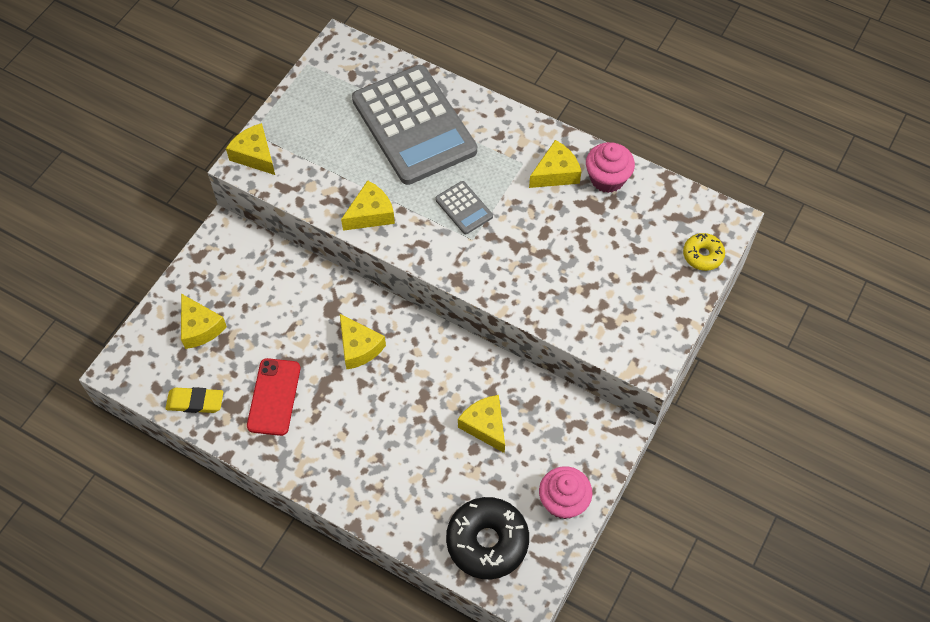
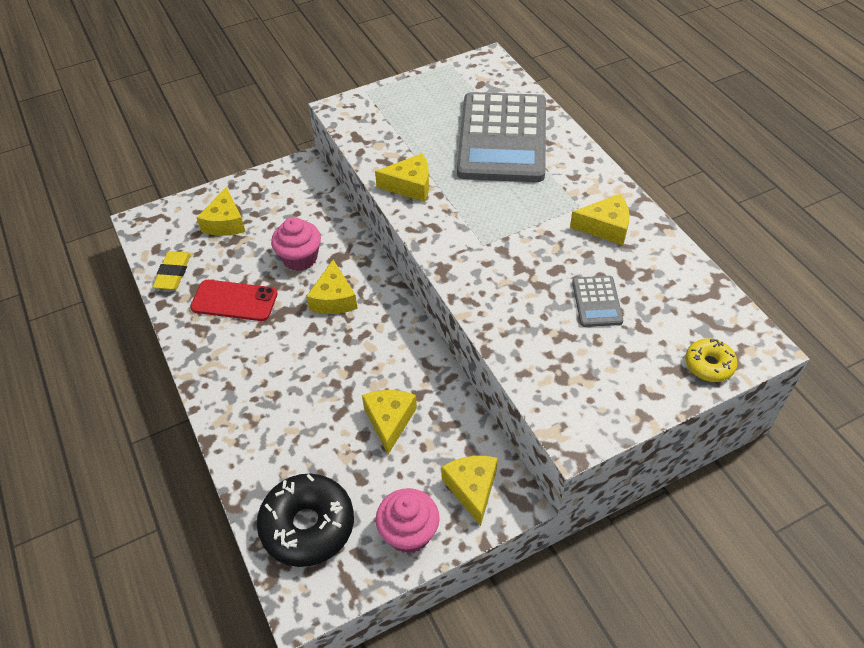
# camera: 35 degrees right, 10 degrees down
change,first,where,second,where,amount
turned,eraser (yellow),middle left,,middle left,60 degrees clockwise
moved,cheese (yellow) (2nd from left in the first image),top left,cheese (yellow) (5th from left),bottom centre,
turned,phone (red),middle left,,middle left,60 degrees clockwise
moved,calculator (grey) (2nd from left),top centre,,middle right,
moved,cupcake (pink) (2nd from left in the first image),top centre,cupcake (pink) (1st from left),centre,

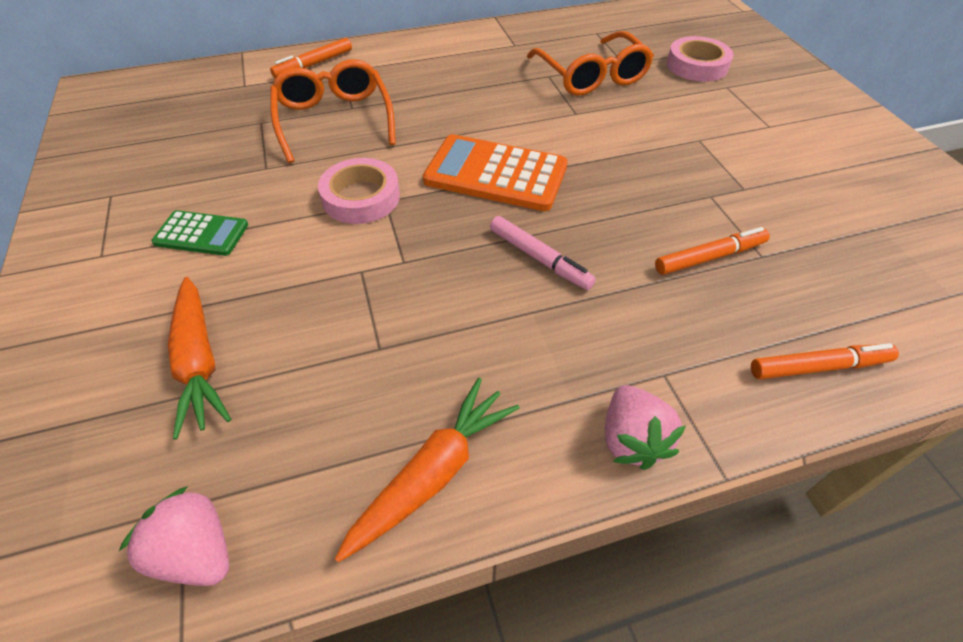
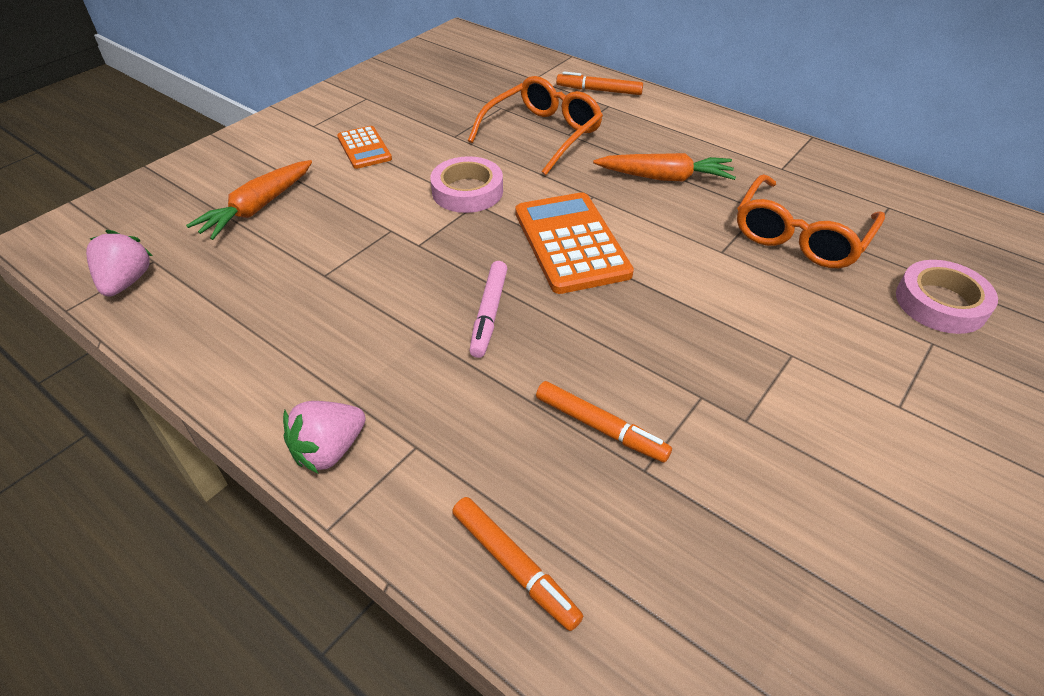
# camera: 55 degrees right, 5 degrees down
change,first,where,second,where,amount
recoloured,calculator (green),middle left,calculator (orange) (1st from left),top centre,
moved,carrot (orange) (2nd from left),bottom centre,,top centre,

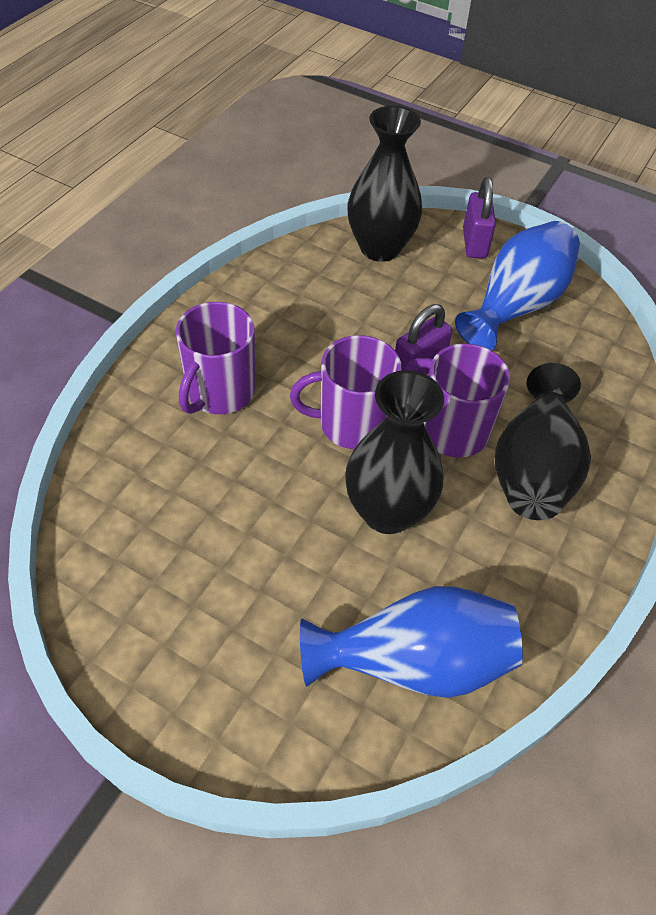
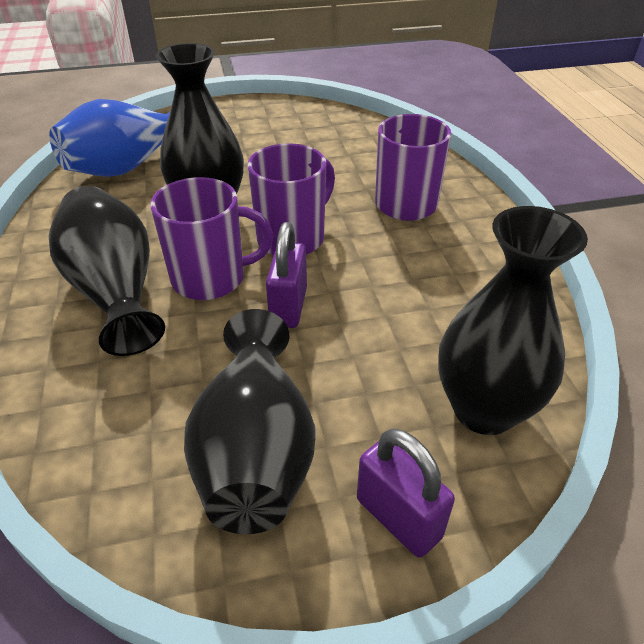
# camera: 140 degrees right, 10 degrees down
change,first,where,second,where,amount
recoloured,vase (blue) (2nd from left),top right,vase (black) (3rd from left),centre,

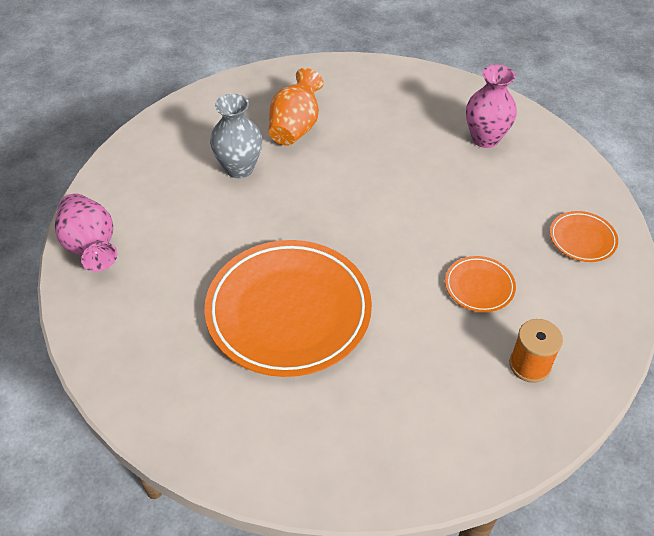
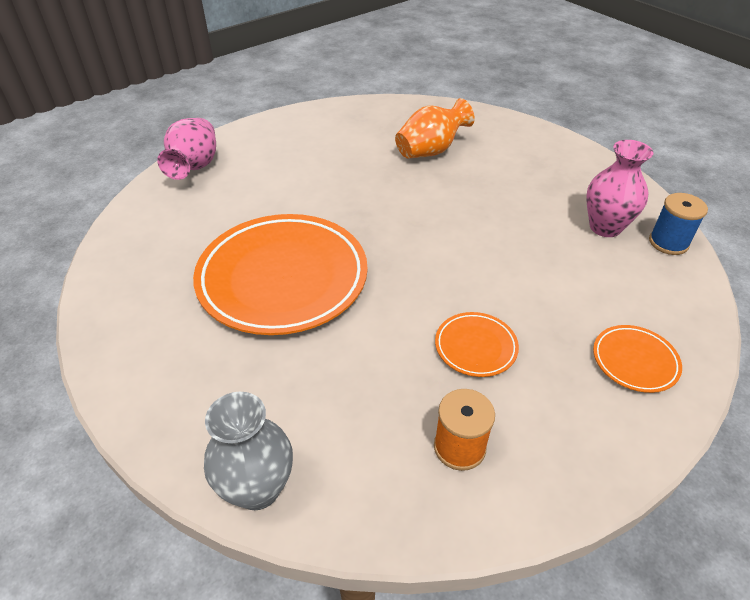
# camera: 35 degrees right, 5 degrees down
change,first,where,second,where,amount
moved,vase (grey),top centre,,bottom left,
added,,,spool (blue),middle right,

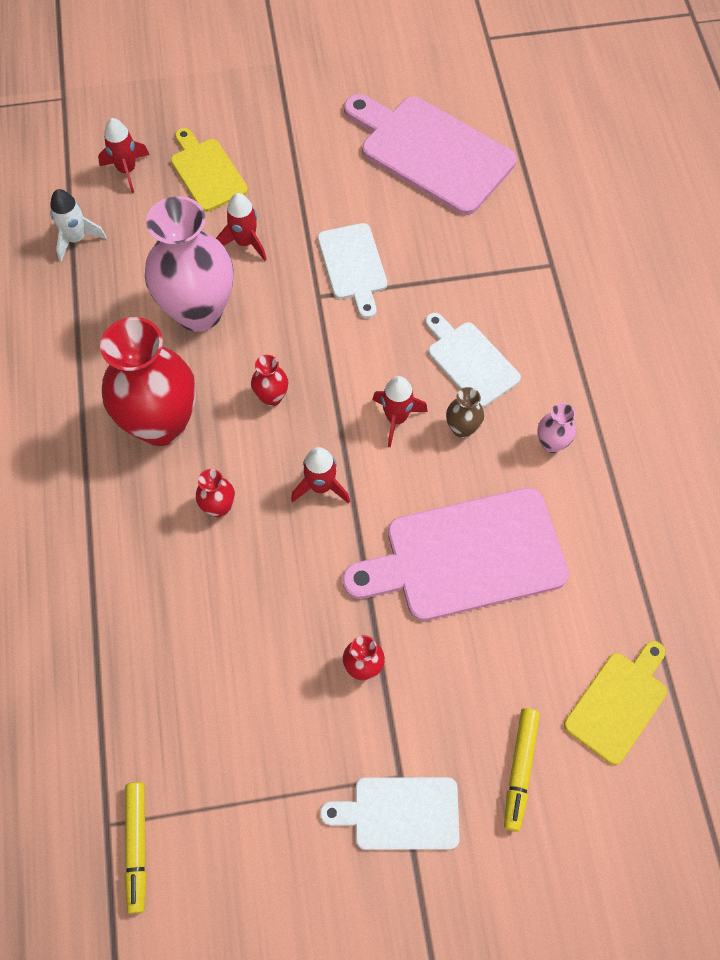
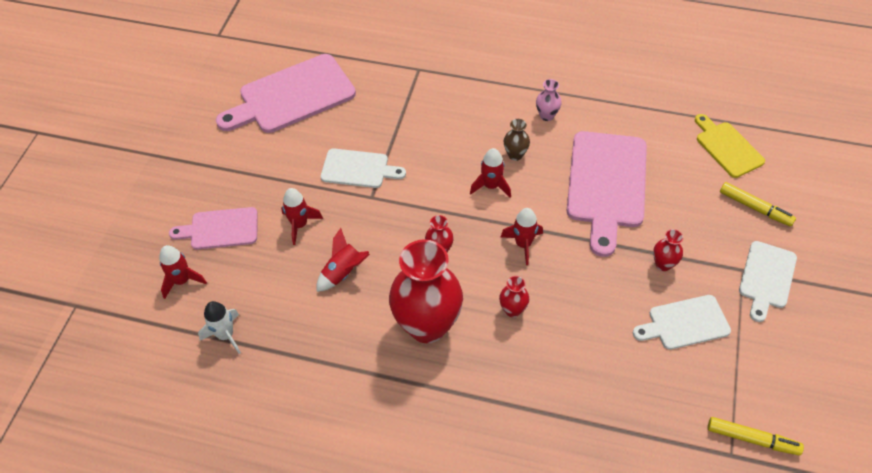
# camera: 65 degrees left, 10 degrees down
change,first,where,second,where,amount
replaced,vase (pink) (1st from left),top left,rocket (red) (3rd from left),centre,
recoloured,cutting board (yellow) (1st from left),top left,cutting board (pink) (1st from left),middle left,
moved,cutting board (white) (3rd from left in the first image),centre,cutting board (white) (2nd from left),bottom right,

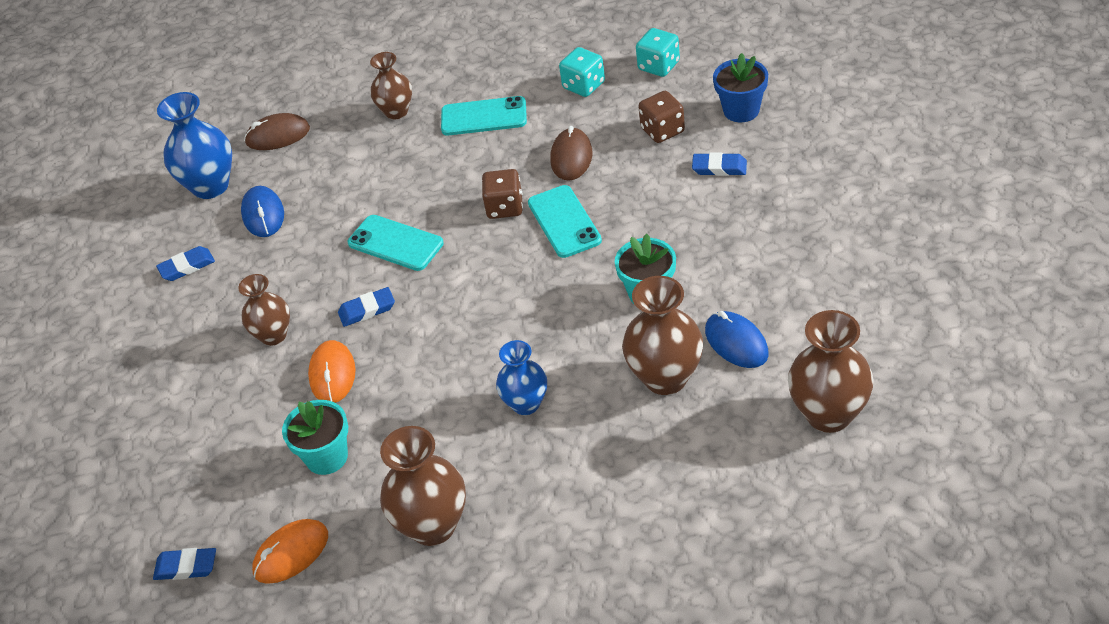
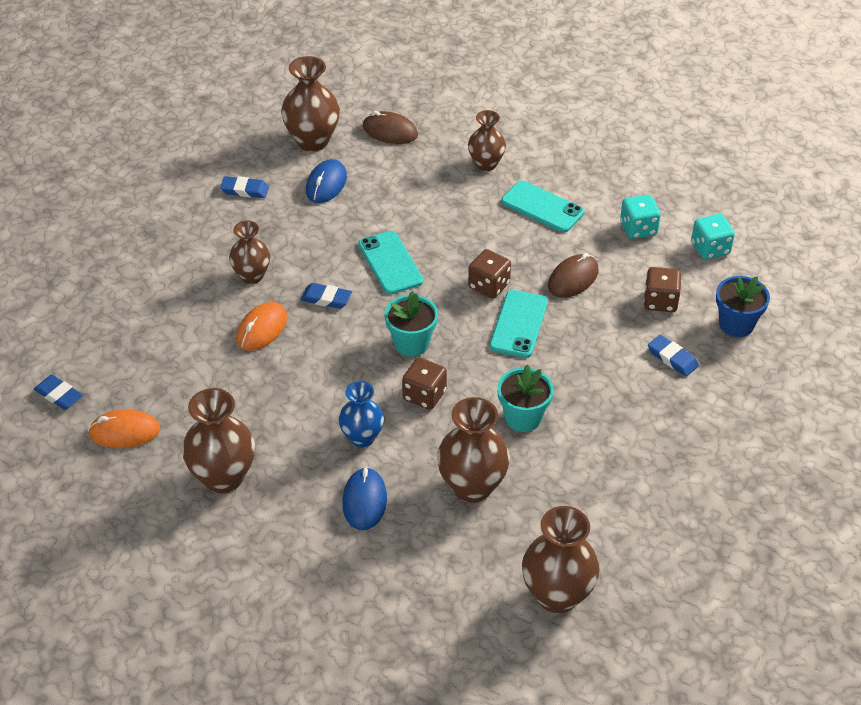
# camera: 30 degrees right, 0 degrees up
change,first,where,second,where,amount
recoloured,vase (blue) (1st from left),top left,vase (brown) (3rd from left),top centre,
moved,flower pot (turquoise) (1st from left),bottom left,,centre,
moved,mouse (blue) (2nd from left),centre,,bottom centre,
added,,,dice (brown) (1st from left),centre,

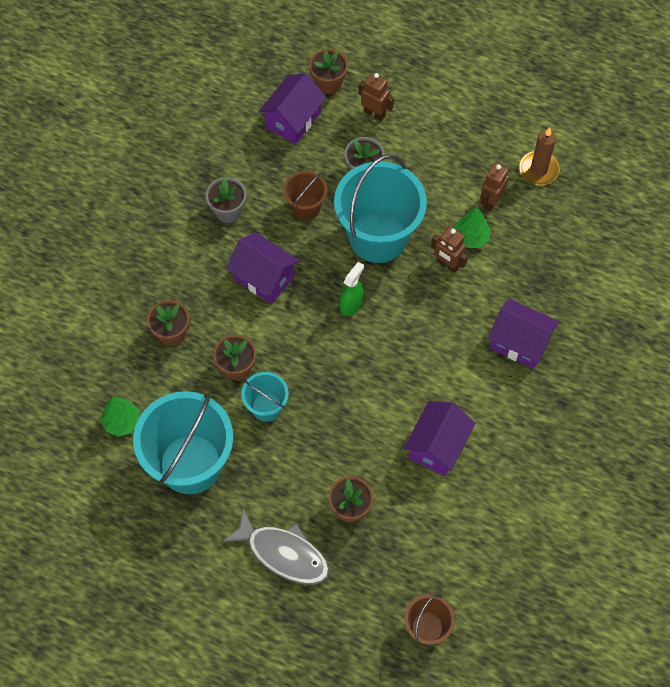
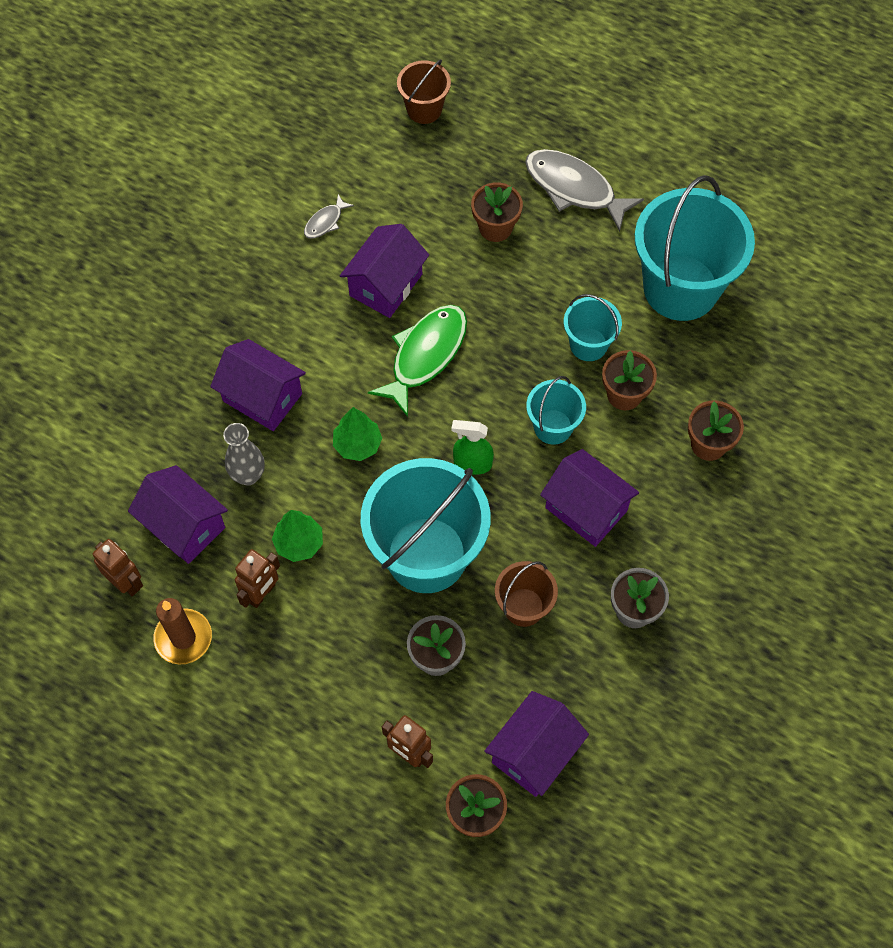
# camera: 175 degrees left, 0 degrees up
change,first,where,second,where,amount
moved,tree (green) (1st from left in the first image),middle left,tree (green) (2nd from left),centre,
turned,spray bottle (green),centre,,centre,60 degrees clockwise
moved,robot (brown) (2nd from left in the first image),middle right,robot (brown) (1st from left),middle left,
added,,,house (purple) (1st from left),middle left,
added,,,vase (grey),middle left,
added,,,fish (grey) (1st from left),top centre,
added,,,fish (green),centre,
added,,,bucket (turquoise) (2nd from left),centre,

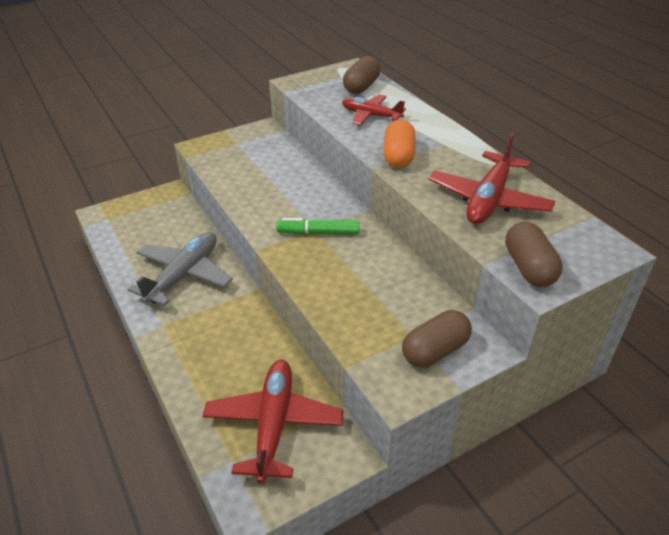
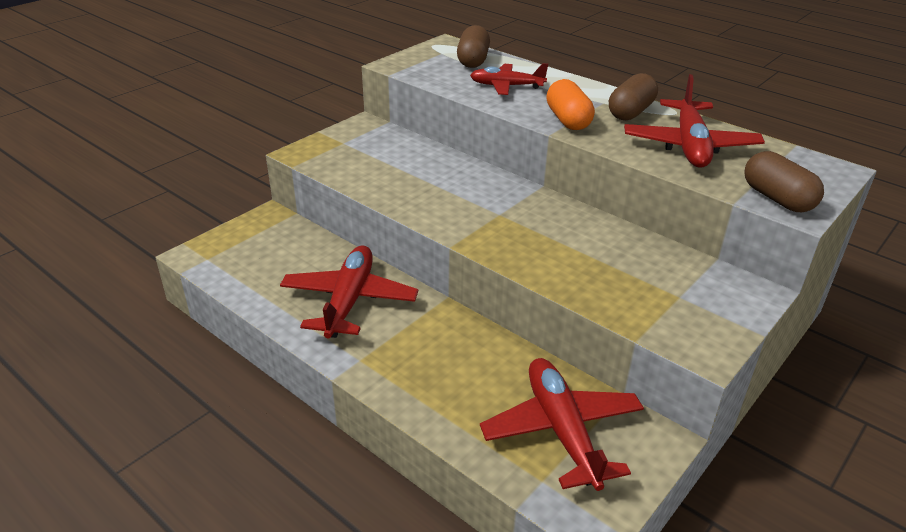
# camera: 20 degrees left, 5 degrees down
change,first,where,second,where,amount
recoloured,plane (grey),middle left,plane (red) (1st from left),centre,
removed,marker (green),centre,,,
moved,capsule (brown) (2nd from left),centre,,top right,

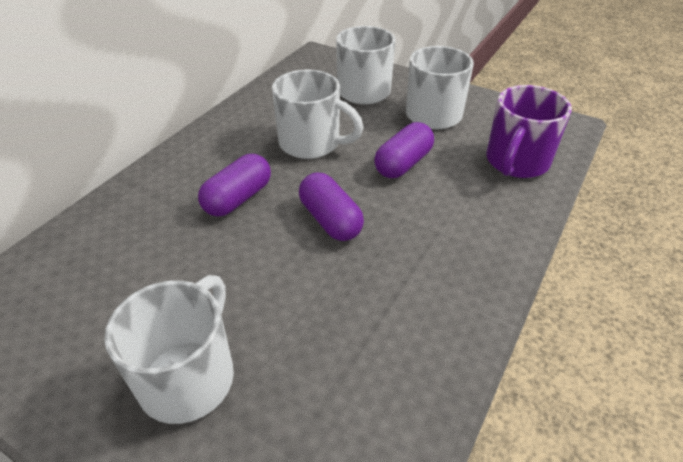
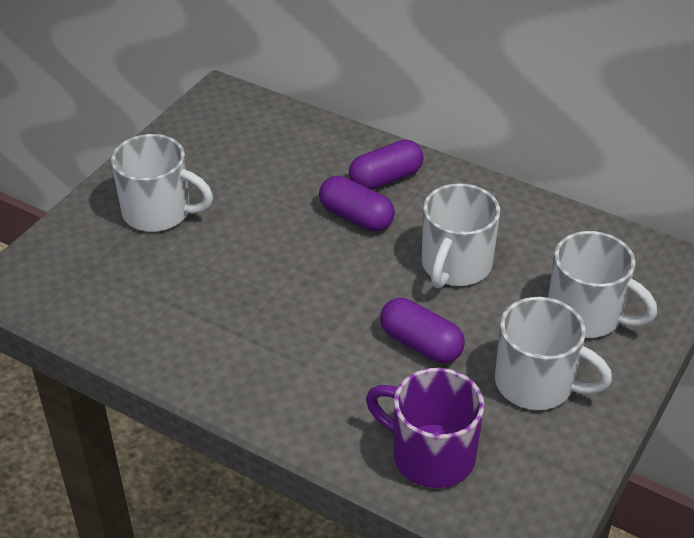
# camera: 90 degrees right, 0 degrees up
change,first,where,second,where,amount
moved,capsule (purple) (2nd from left),centre,,top centre,

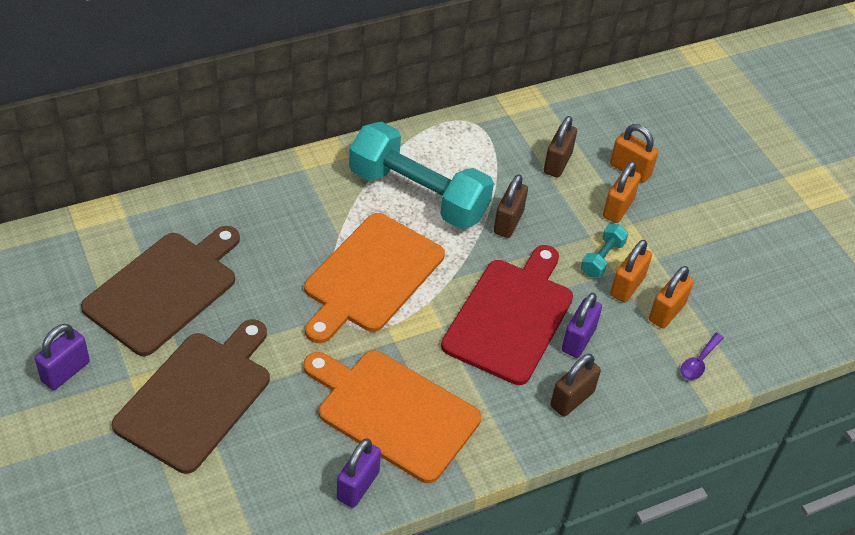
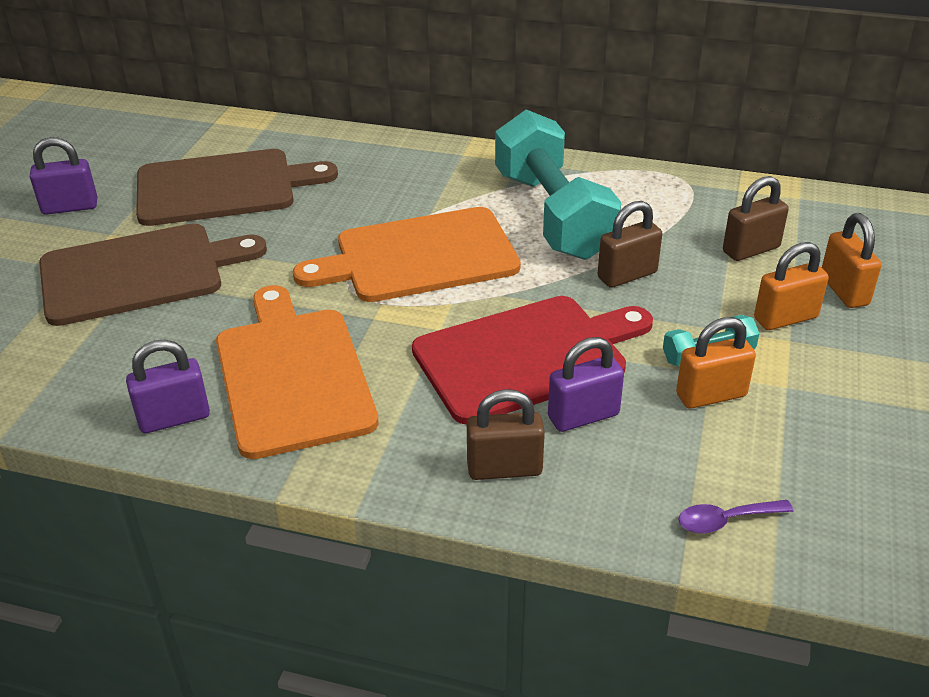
# camera: 45 degrees right, 10 degrees down
change,first,where,second,where,amount
removed,padlock (orange) (4th from left),middle right,,,

